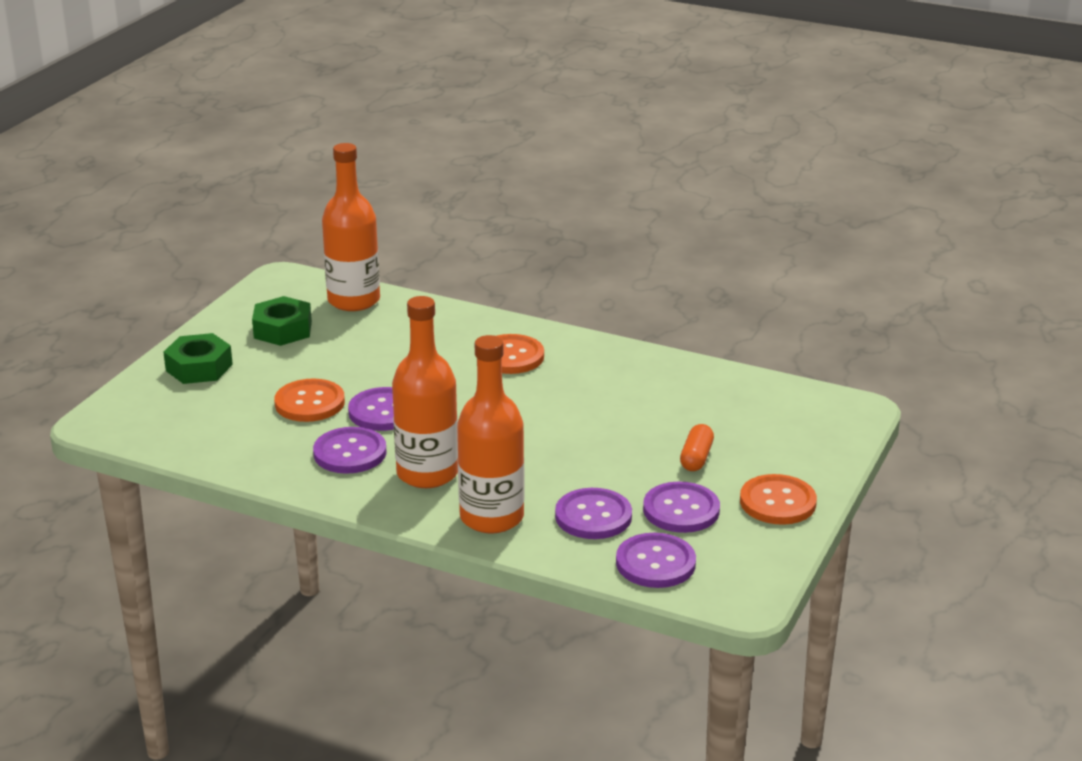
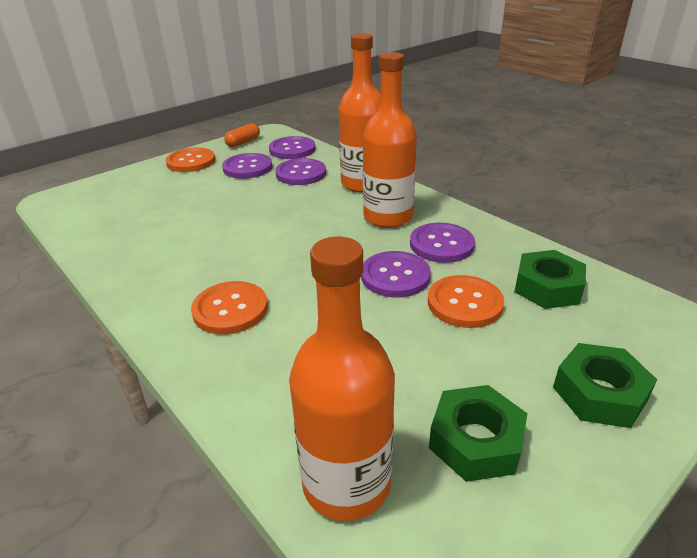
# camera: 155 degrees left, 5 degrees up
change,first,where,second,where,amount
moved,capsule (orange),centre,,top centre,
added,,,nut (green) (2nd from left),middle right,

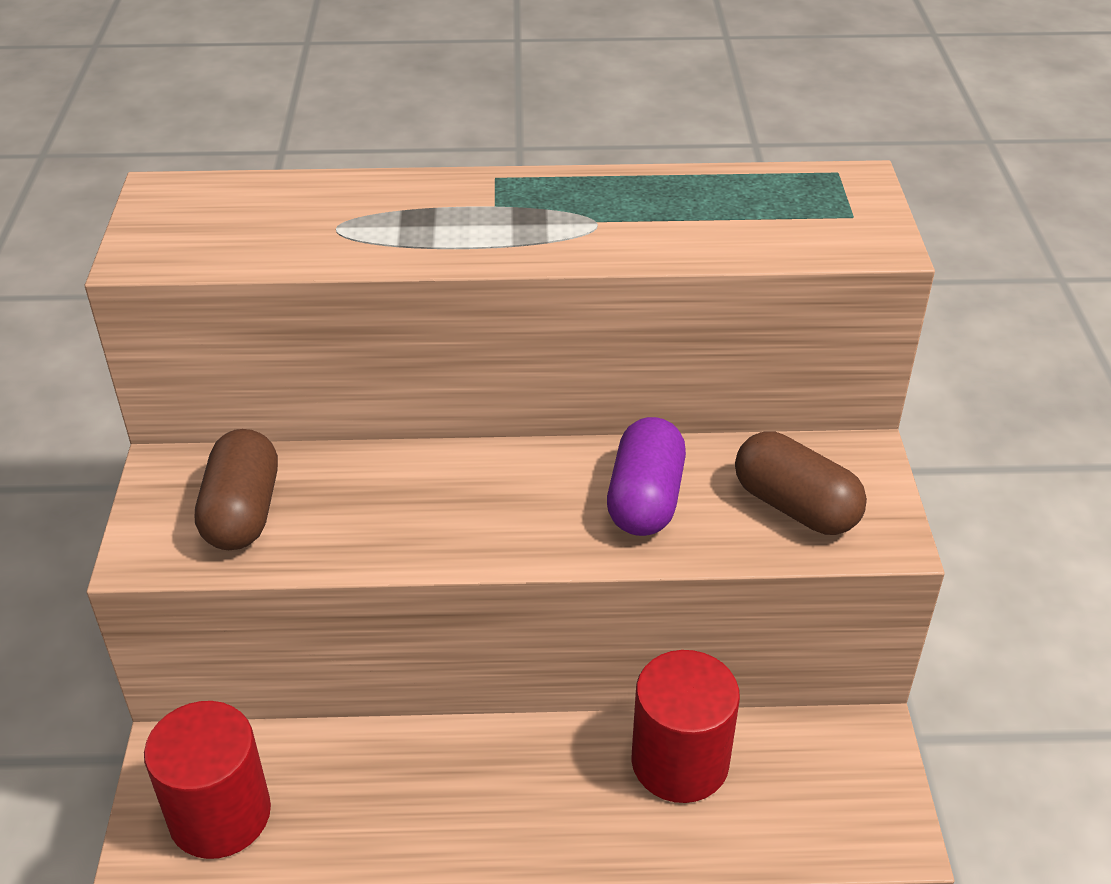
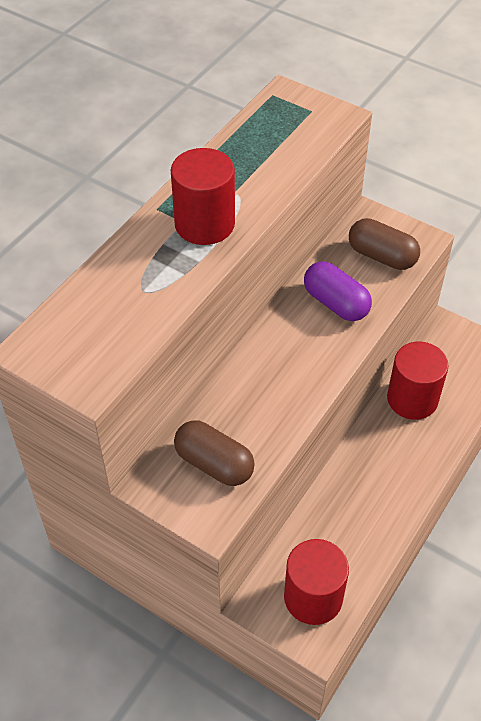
# camera: 55 degrees left, 10 degrees up
change,first,where,second,where,amount
turned,capsule (brown) (2nd from left),middle right,,middle right,45 degrees clockwise
added,,,cylinder (red) (1st from left),top centre,

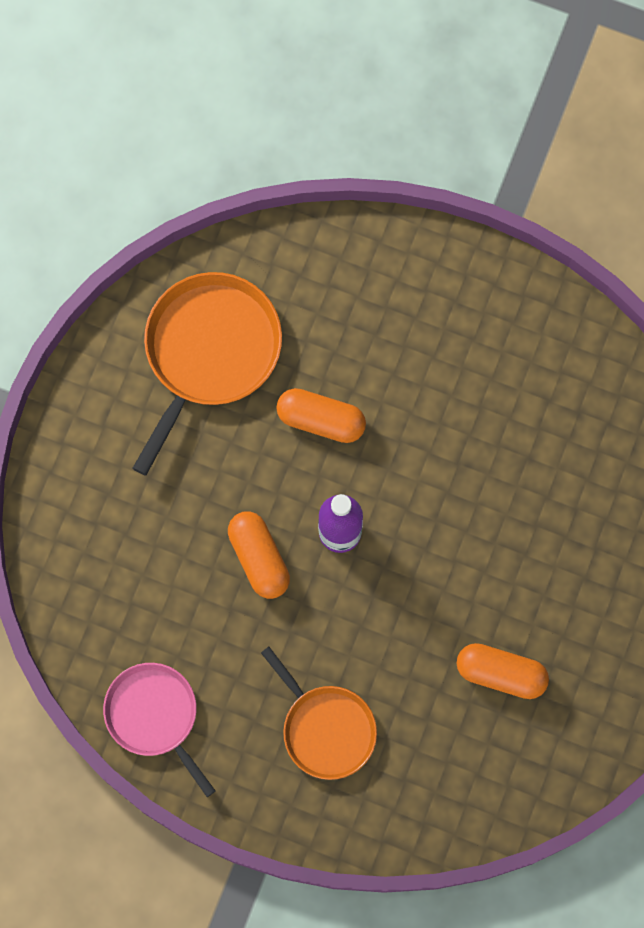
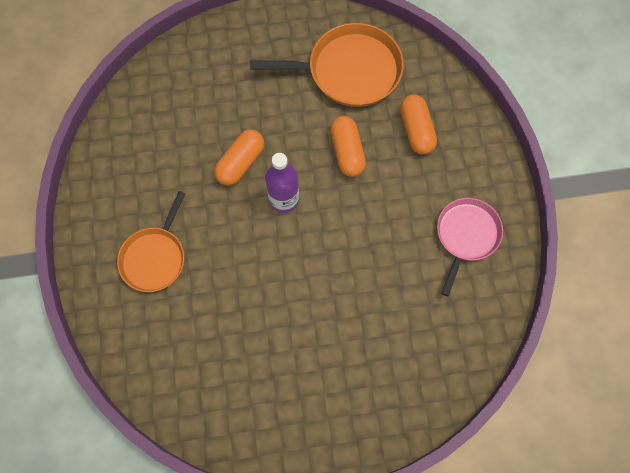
# camera: 60 degrees right, 5 degrees down
change,first,where,second,where,amount
moved,pan (pink),bottom left,,middle right,
moved,capsule (orange) (3rd from left),bottom right,,top centre,

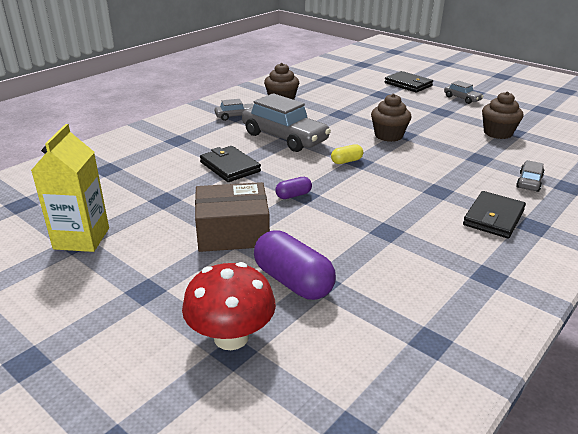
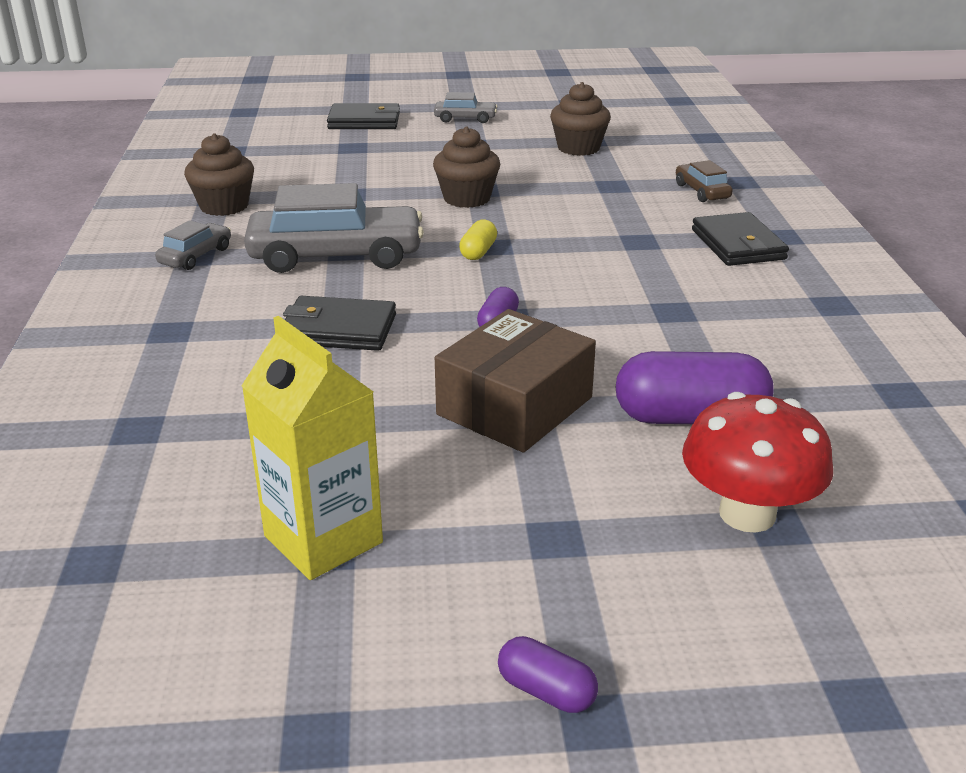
# camera: 45 degrees left, 0 degrees up
change,first,where,second,where,amount
recoloured,car (grey) (4th from left),middle right,car (brown),top right,
added,,,capsule (purple) (2nd from left),bottom centre,

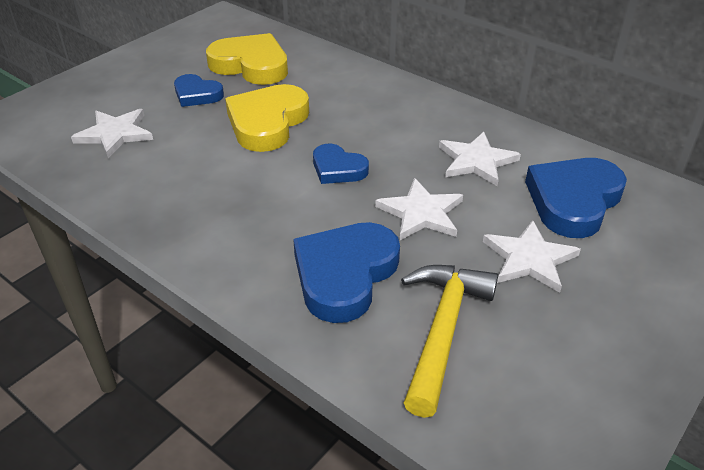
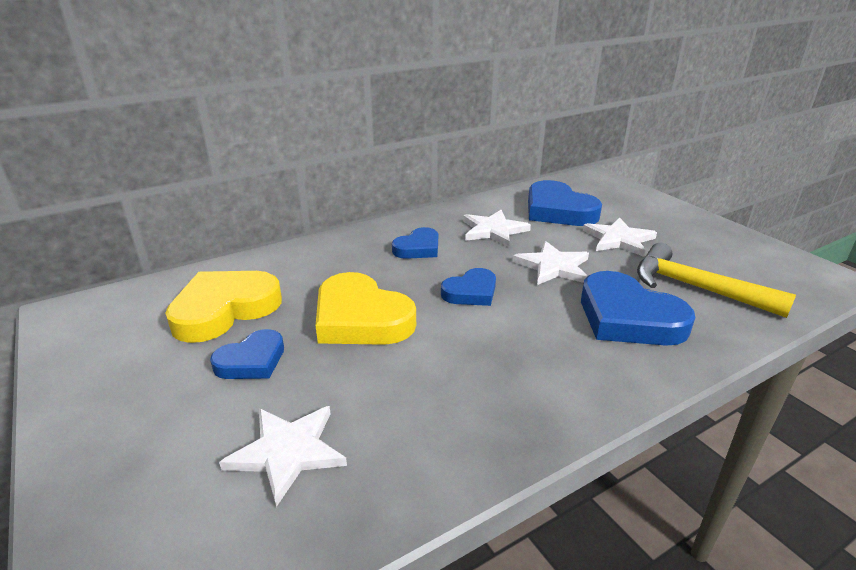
# camera: 70 degrees left, 10 degrees down
change,first,where,second,where,amount
added,,,heart (blue) (2nd from left),centre,

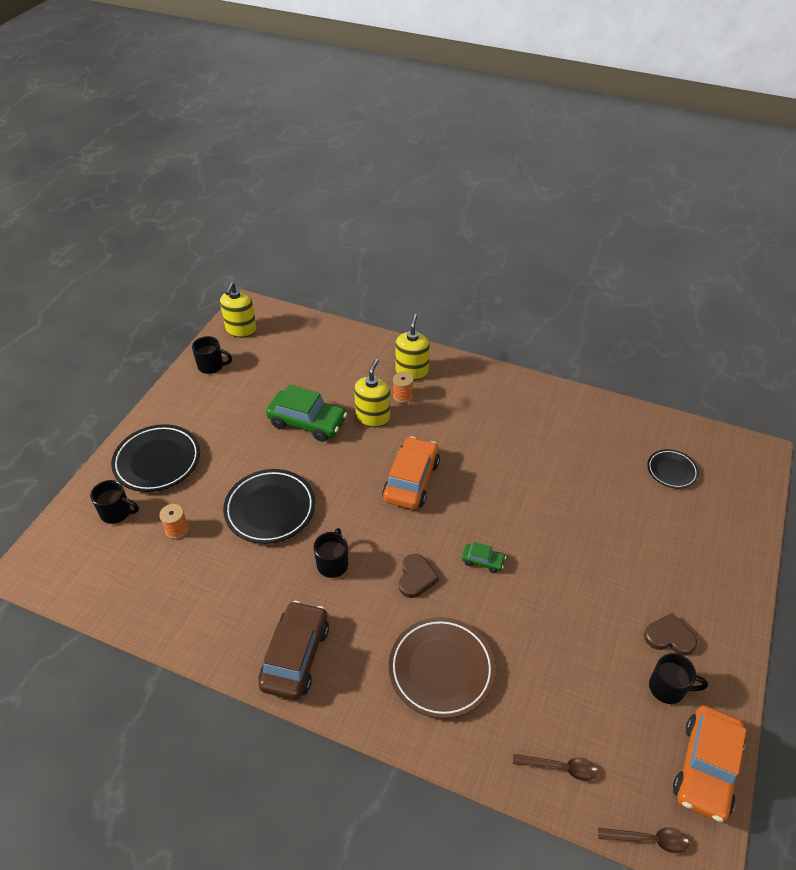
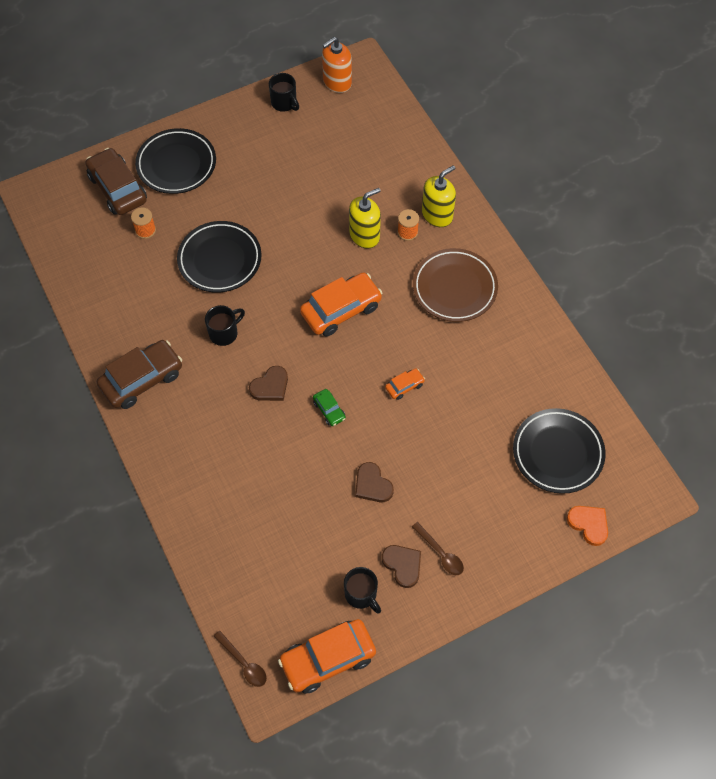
# camera: 40 degrees right, 15 degrees up
change,first,where,second,where,amount
replaced,mug (black) (1st from left),middle left,car (brown) (1st from left),top left,
recoloured,soap dispenser (yellow) (1st from left),middle left,soap dispenser (orange),top centre,
removed,car (green) (1st from left),centre,,,
moved,plate (brown),bottom centre,,centre,
moved,spoon (brown) (1st from left in the first image),bottom right,spoon (brown) (2nd from left),bottom centre,
resized,plate (black) (3rd from left),middle right,,middle right,x1.75
added,,,heart (brown) (2nd from left),centre,
added,,,car (orange) (3rd from left),centre,
added,,,heart (orange),bottom right,

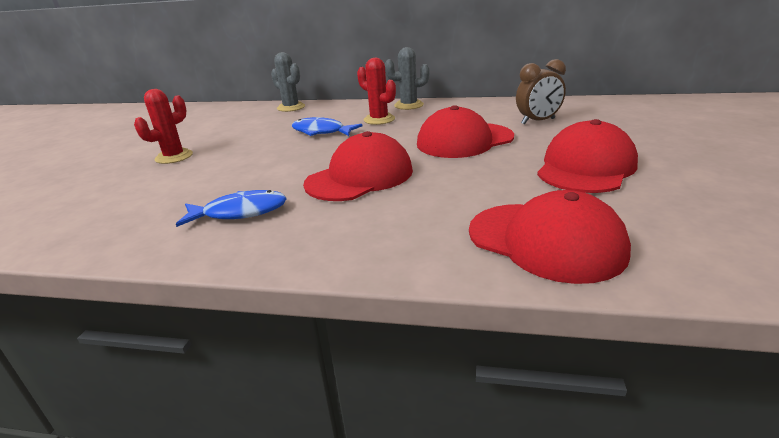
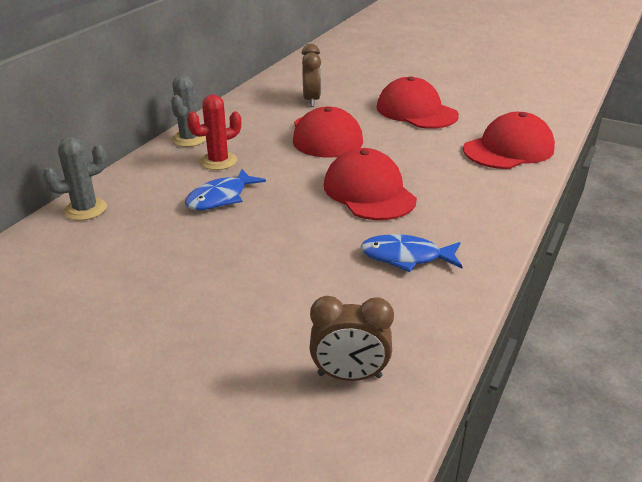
# camera: 75 degrees left, 5 degrees up
change,first,where,second,where,amount
removed,cactus (red) (1st from left),top left,,,
turned,fish (blue) (1st from left in the first image),middle left,fish (blue) (2nd from left),centre,90 degrees counterclockwise
added,,,clock (brown) (2nd from left),bottom centre,

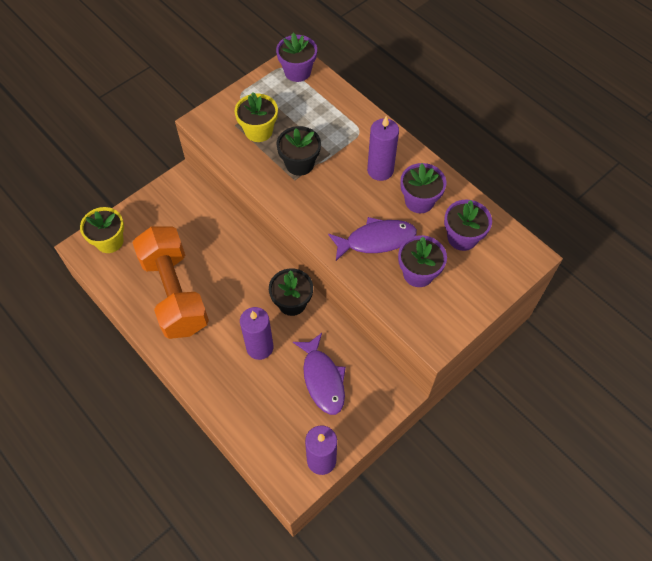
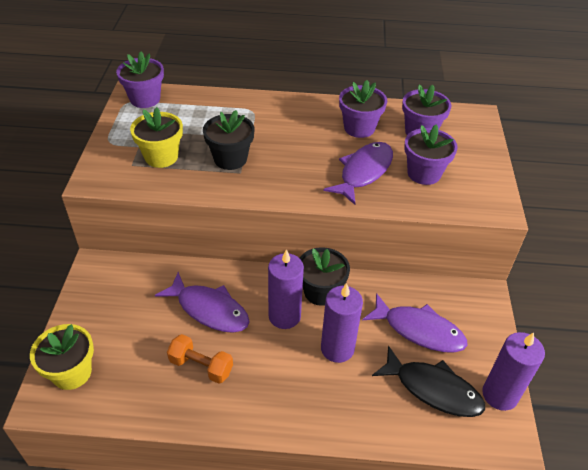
# camera: 45 degrees left, 15 degrees down
change,first,where,second,where,amount
resized,dumbbell (orange),middle left,,bottom centre,x0.44
moved,candle (purple) (3rd from left in the first image),top centre,candle (purple) (1st from left),centre,
added,,,fish (purple) (1st from left),centre,
added,,,fish (black),bottom right,

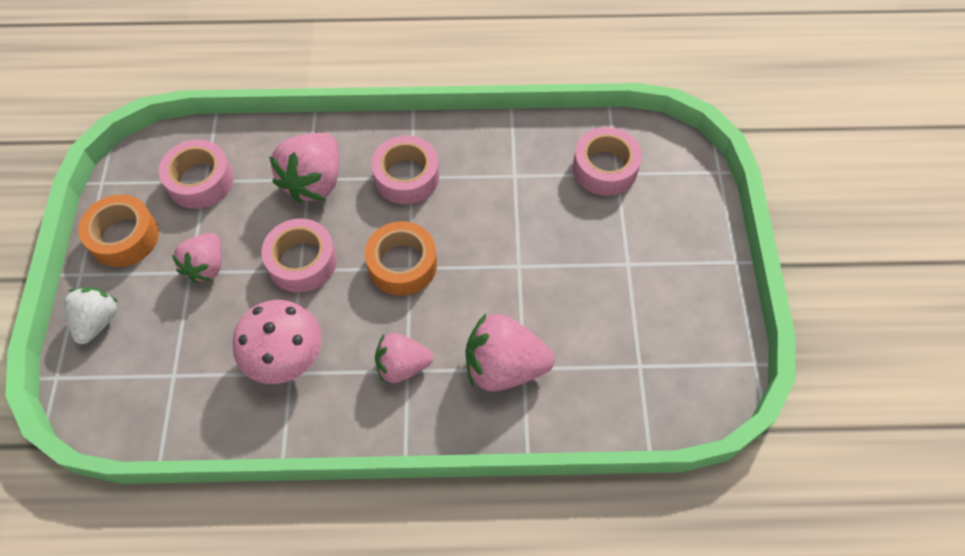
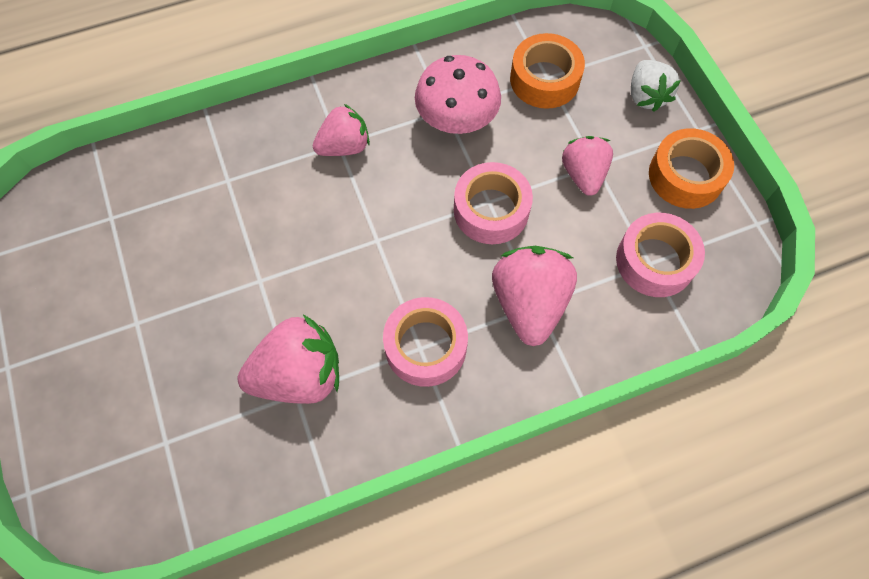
# camera: 160 degrees right, 5 degrees up
change,first,where,second,where,amount
moved,tape (orange) (2nd from left in the first image),centre,tape (orange) (1st from left),top centre,
moved,strawberry (pink) (4th from left in the first image),centre,strawberry (pink) (1st from left),middle left,
removed,tape (pink) (4th from left),top centre,,,

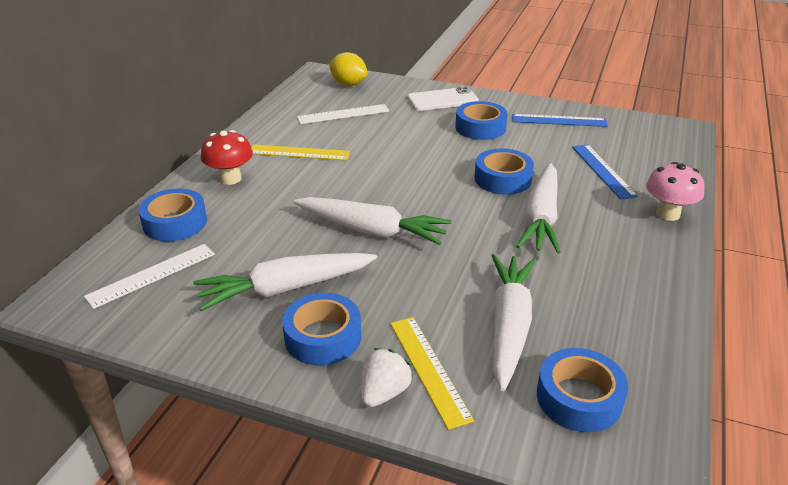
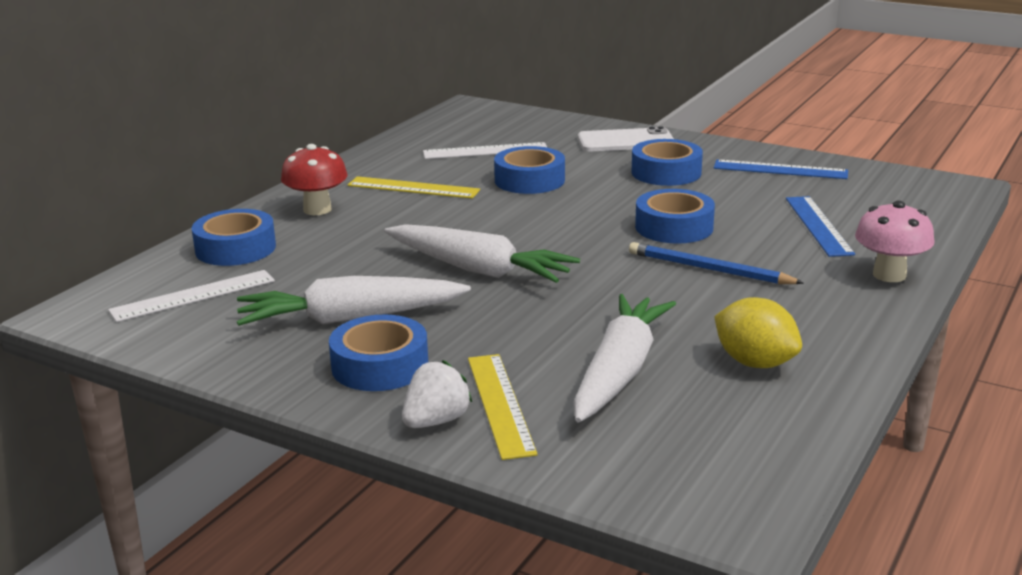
# camera: 10 degrees right, 10 degrees down
change,first,where,second,where,amount
moved,lemon (yellow),top centre,,middle right,
replaced,carrot (white) (4th from left),middle right,pencil (blue),middle right,
moved,tape (blue) (5th from left in the first image),bottom right,tape (blue) (3rd from left),top centre,

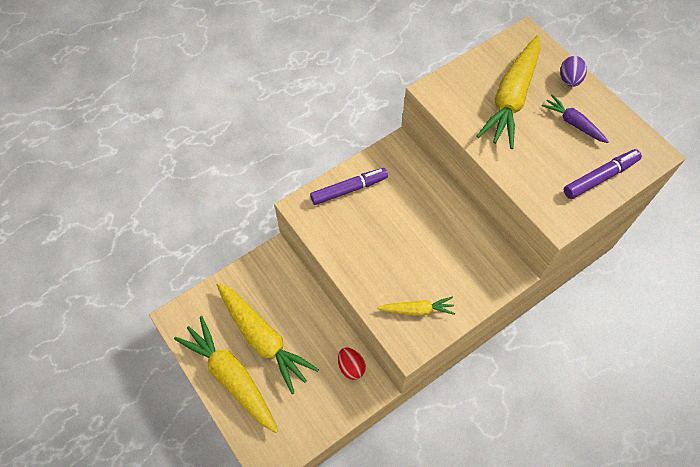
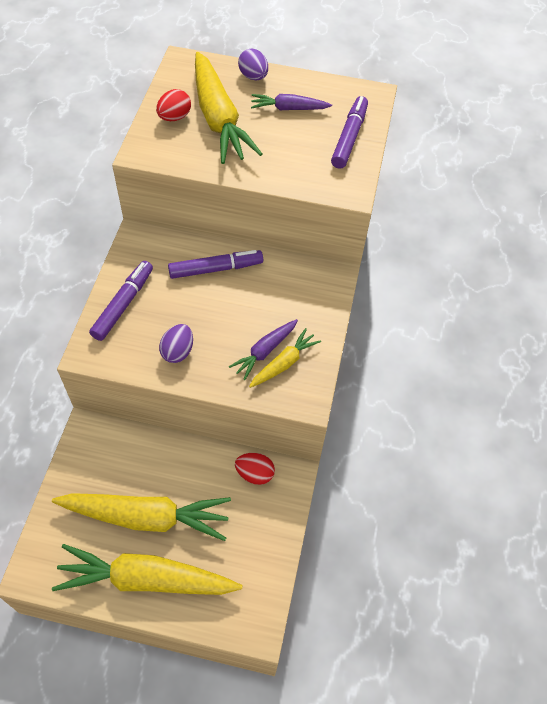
# camera: 45 degrees left, 5 degrees down
change,first,where,second,where,amount
added,,,egg (red) (1st from left),top left,
added,,,egg (purple) (1st from left),middle left,
added,,,marker (purple) (2nd from left),centre,
added,,,carrot (purple) (1st from left),centre,

